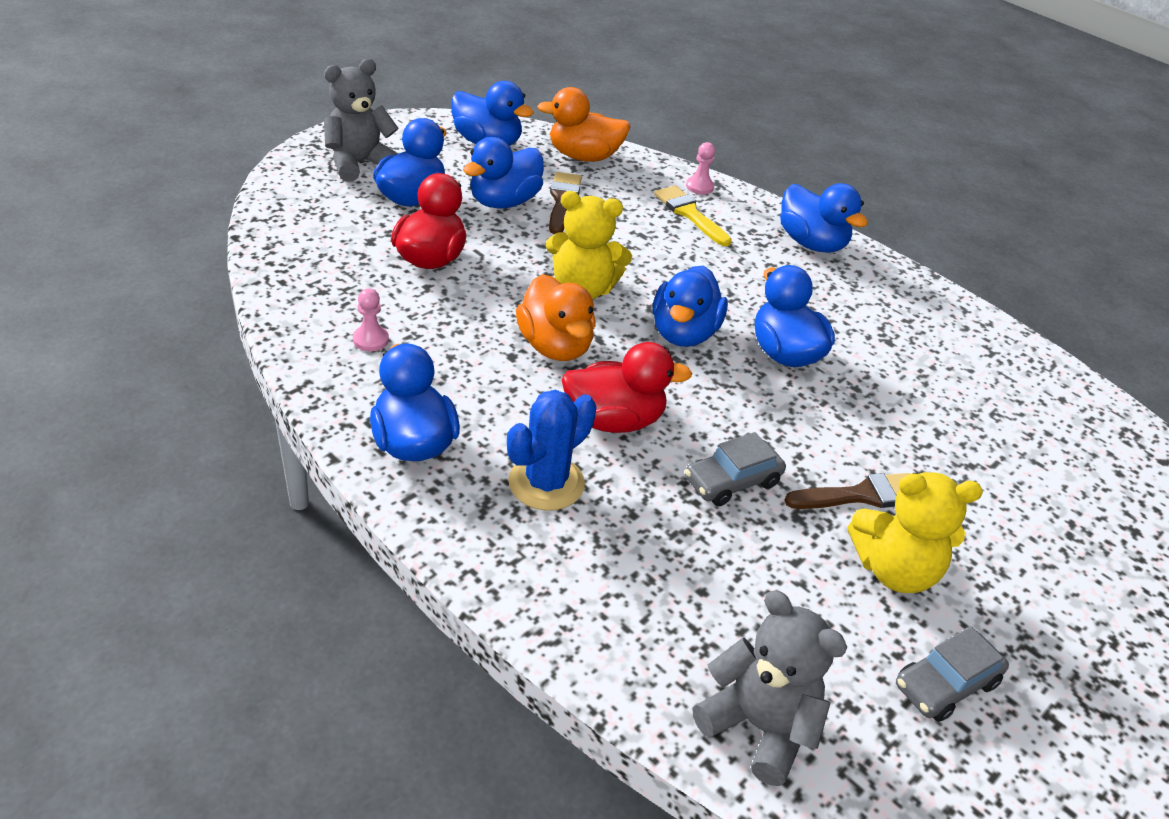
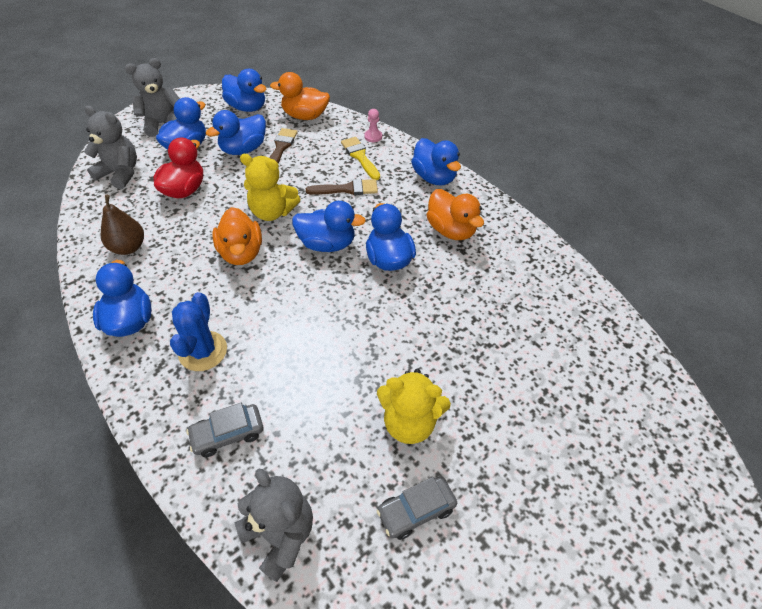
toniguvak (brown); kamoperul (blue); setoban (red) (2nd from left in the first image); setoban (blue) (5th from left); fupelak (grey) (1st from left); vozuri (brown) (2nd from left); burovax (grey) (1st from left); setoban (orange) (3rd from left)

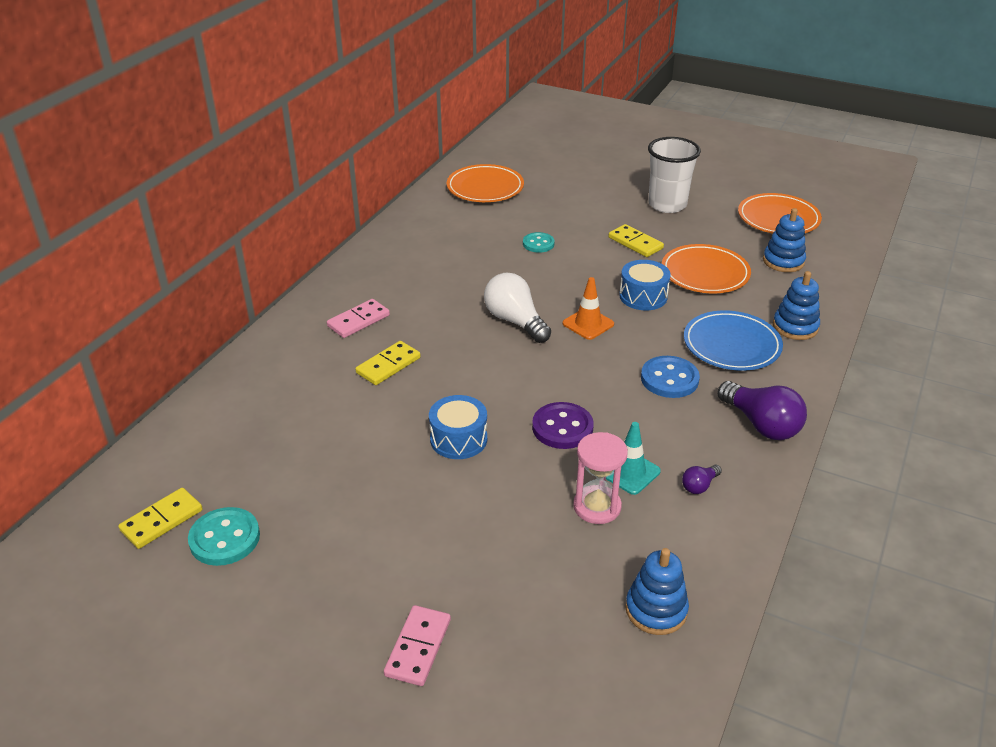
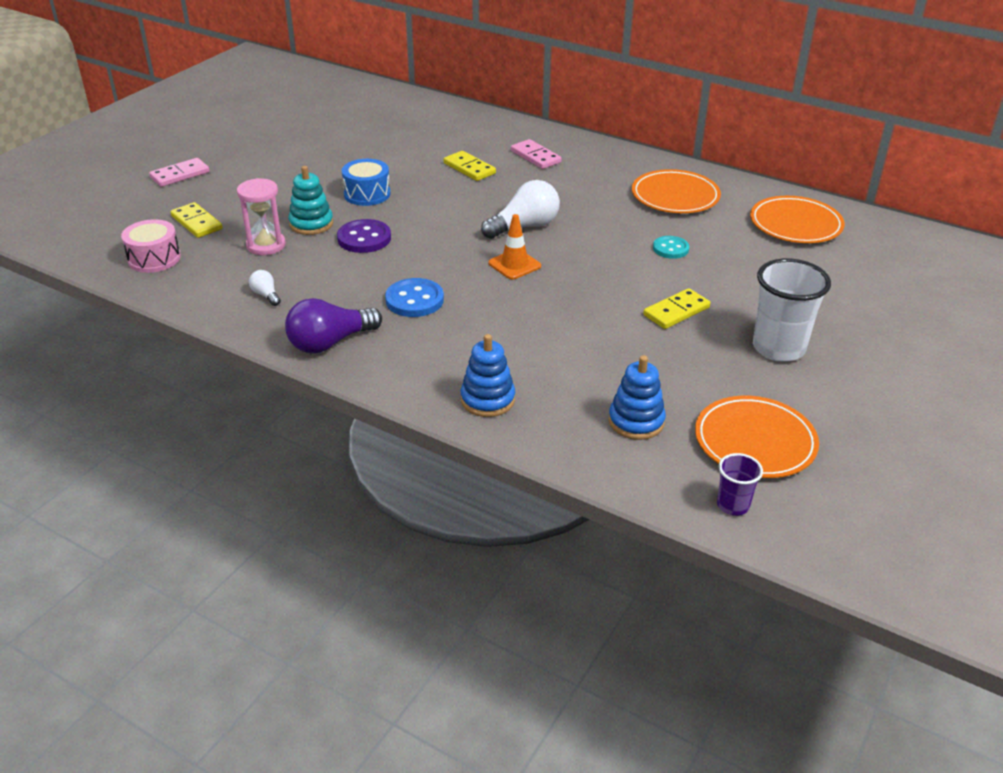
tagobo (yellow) (1st from left); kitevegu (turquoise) (1st from left in the first image); tagobo (pink) (1st from left); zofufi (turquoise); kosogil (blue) (2nd from left in the first image); kosogil (pink); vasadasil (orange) (1st from left); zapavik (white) (1st from left); vasadasil (blue); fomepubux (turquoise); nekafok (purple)

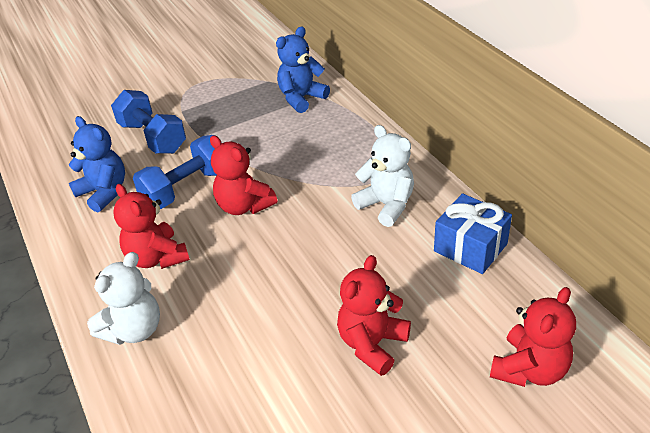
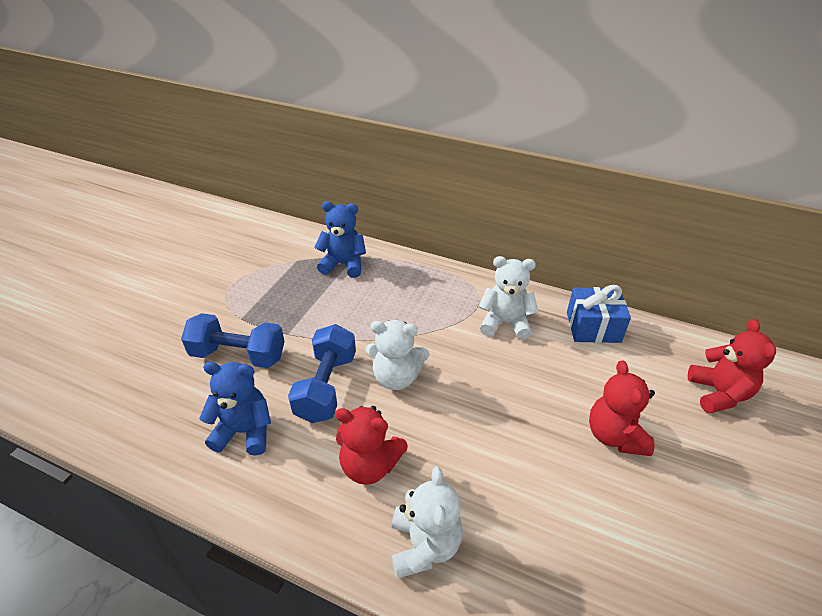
burovax (white) (1st from left); burovax (blue) (2nd from left)

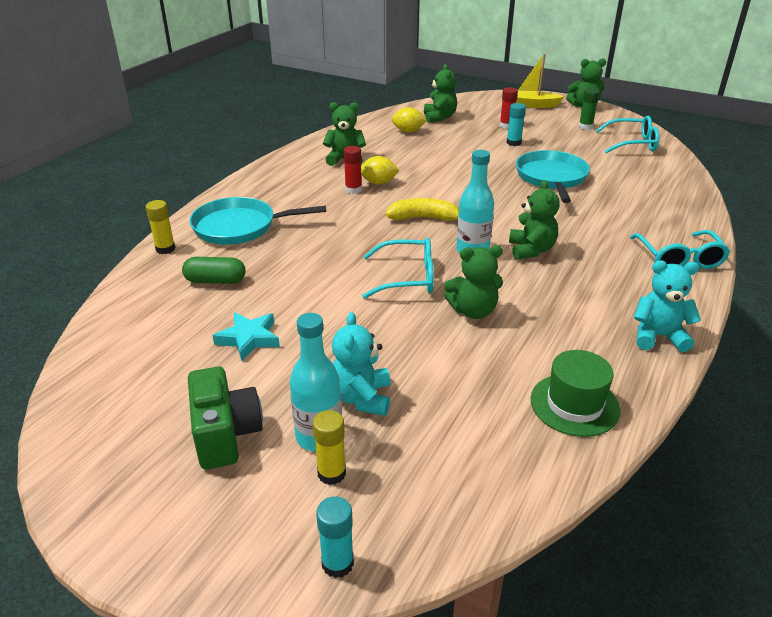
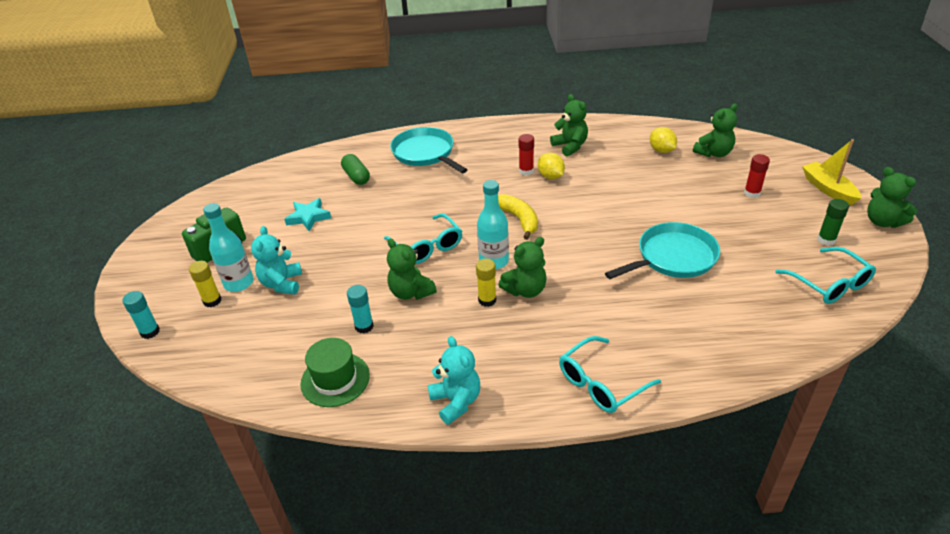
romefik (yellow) (2nd from left); burovax (turquoise) (1st from left); romefik (turquoise) (2nd from left)

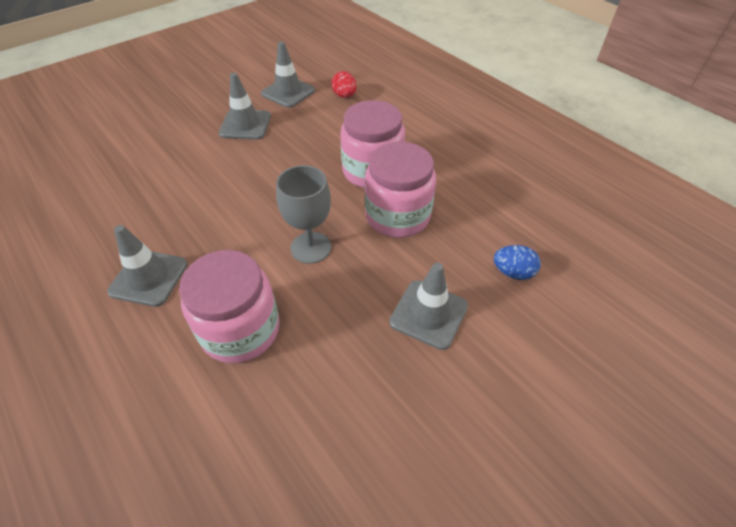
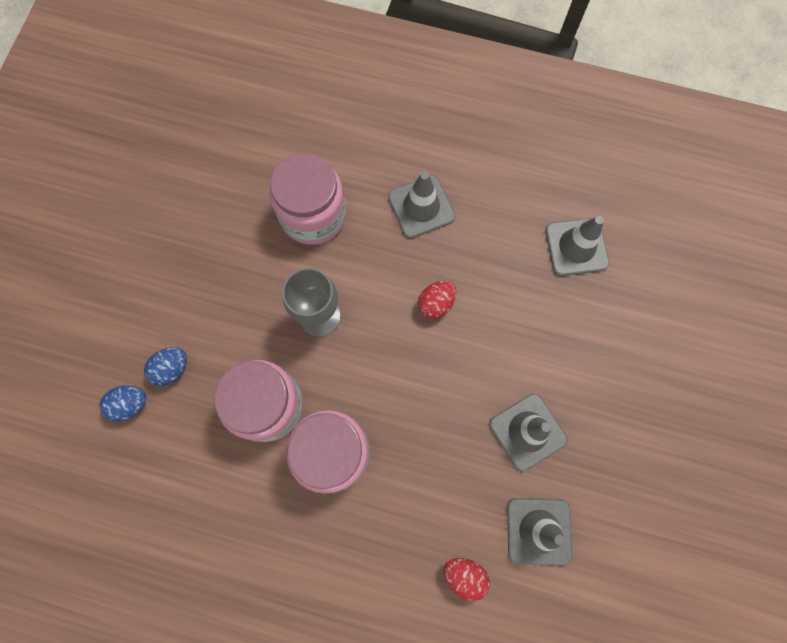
zofufi (grey) (4th from left); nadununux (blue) (2nd from left); nadununux (red) (1st from left)

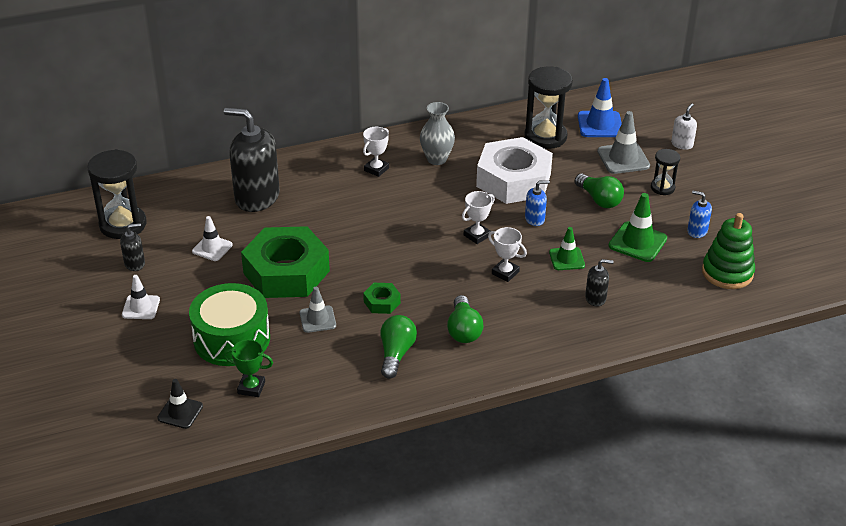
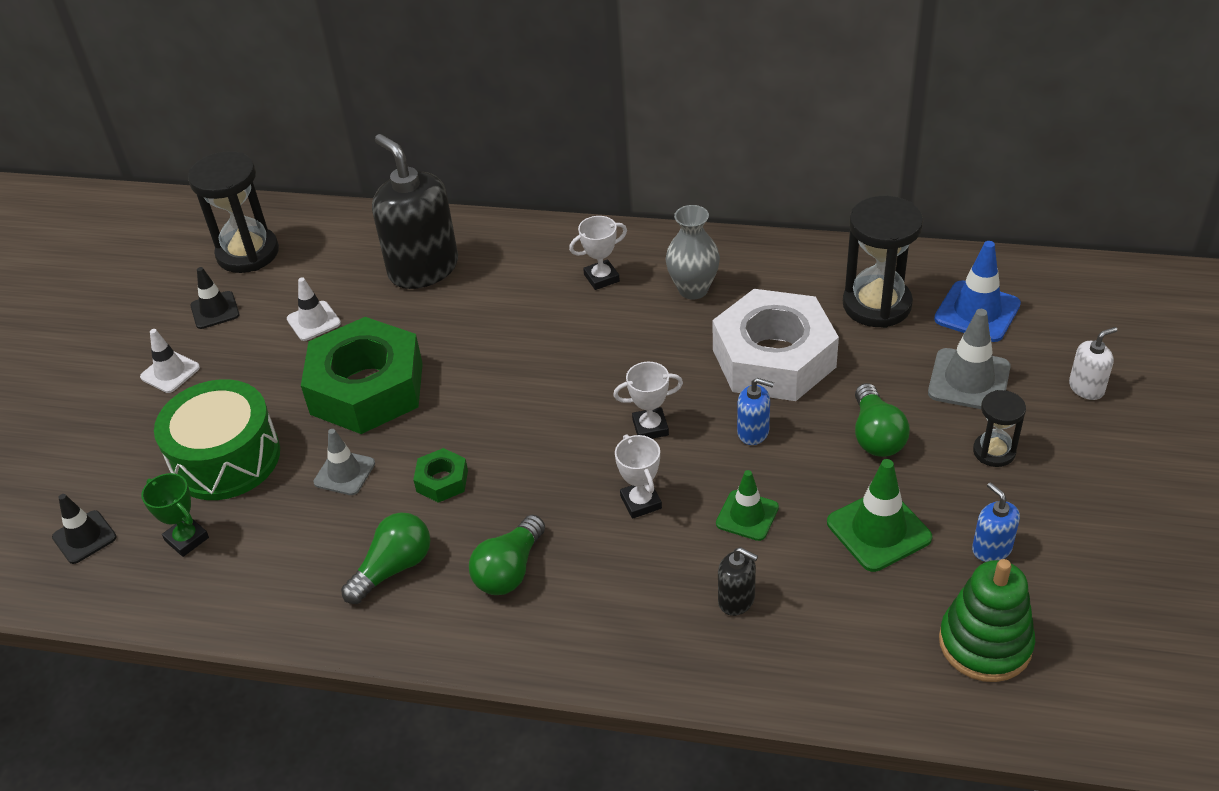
zofufi (black) (2nd from left)

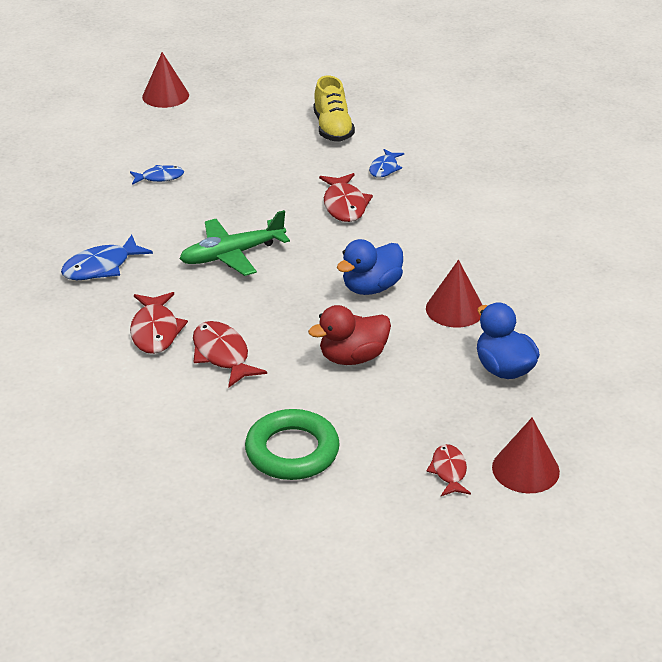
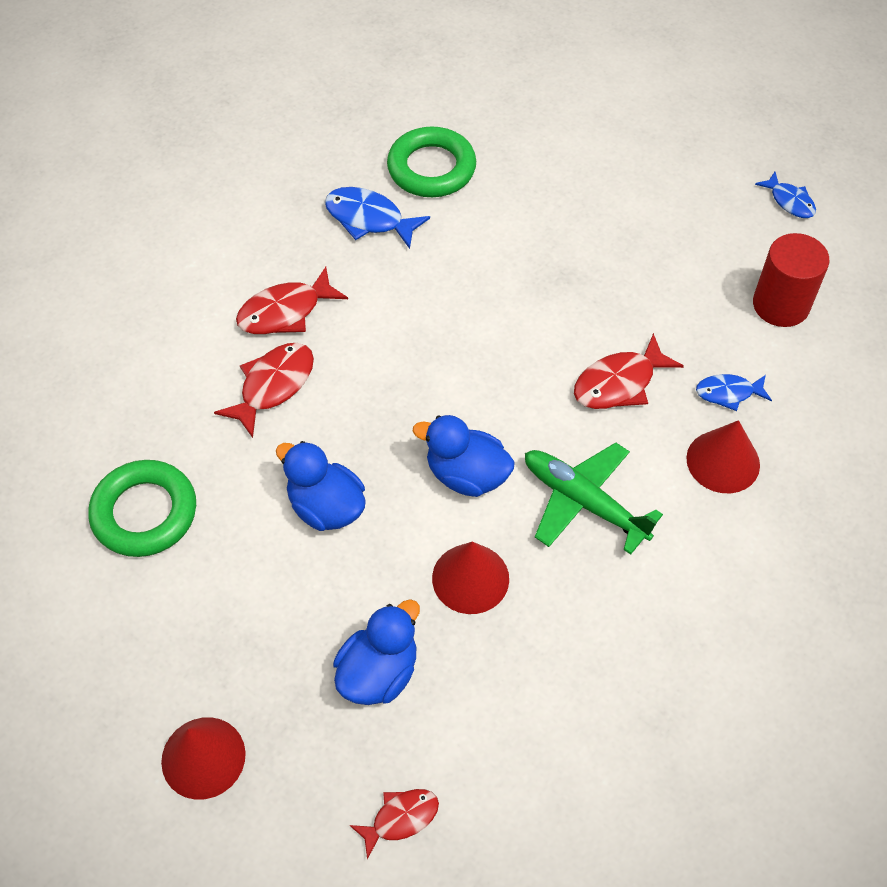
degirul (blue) (3rd from left); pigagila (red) (3rd from left); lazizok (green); setoban (blue) (1st from left); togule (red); degirul (red) (3rd from left); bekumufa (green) (2nd from left)

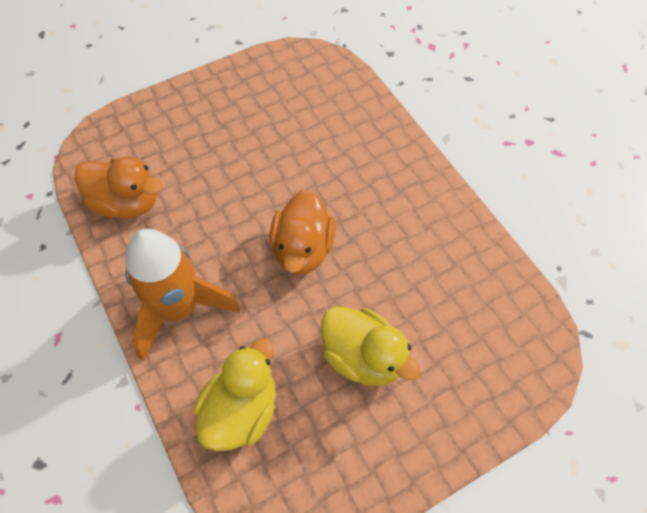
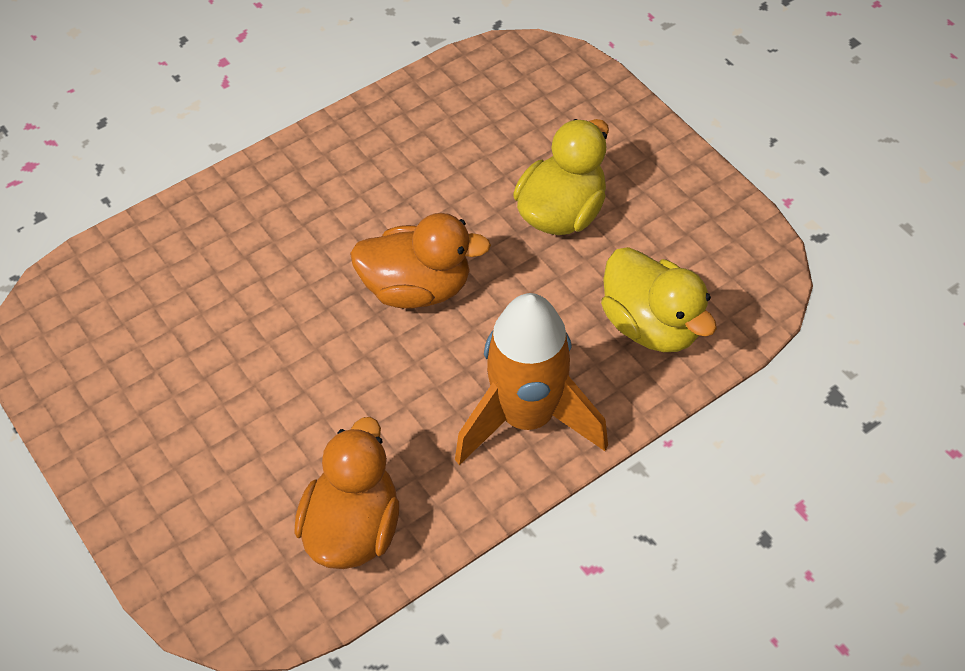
setoban (yellow) (2nd from left)

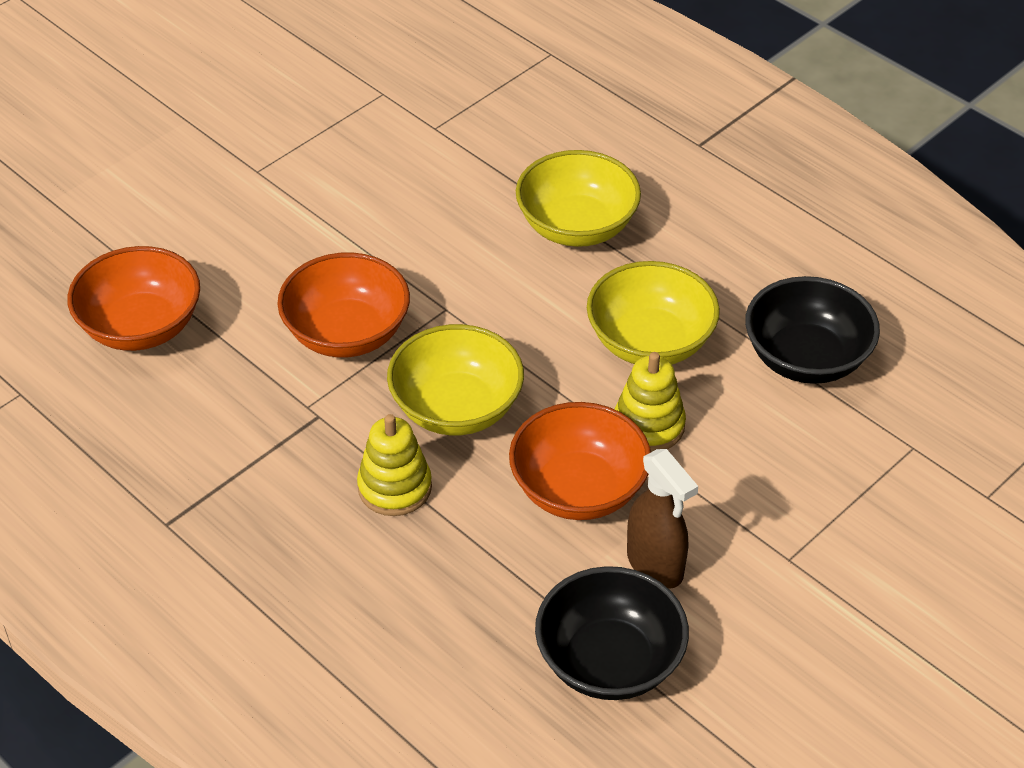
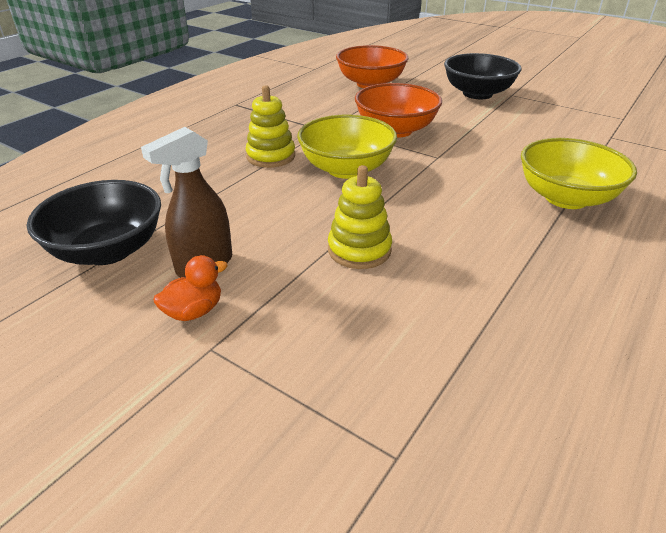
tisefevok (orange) (3rd from left in the first image); tisefevok (yellow) (3rd from left in the first image); tisefevok (black) (2nd from left); setoban (orange)

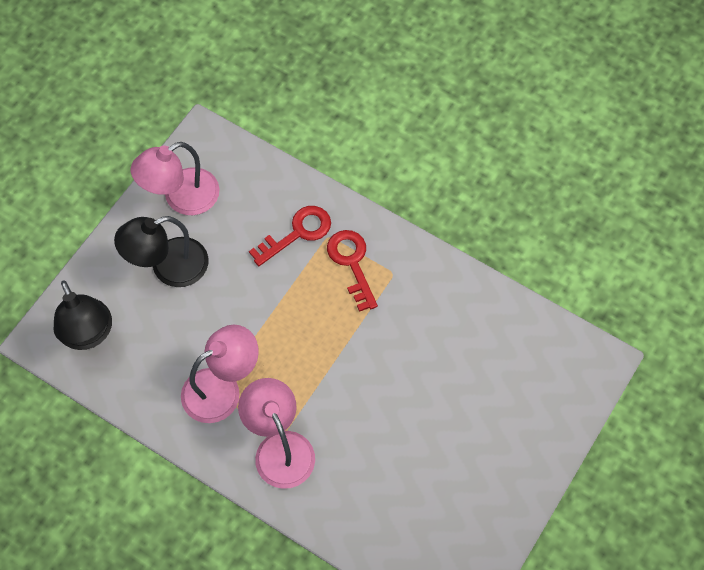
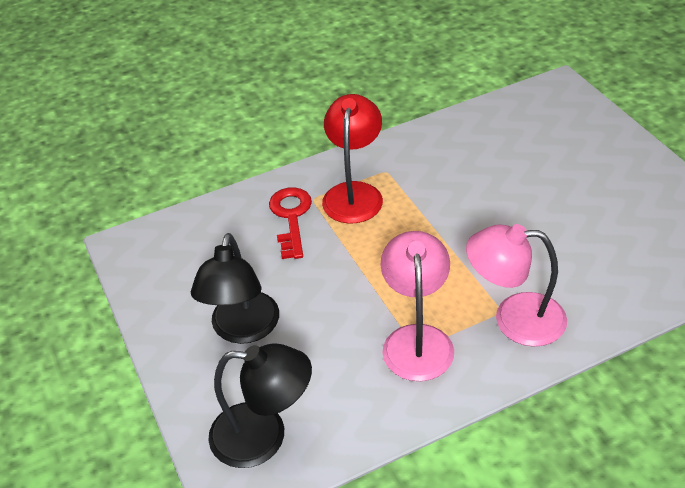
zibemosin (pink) (1st from left in the first image); zibemosin (red)

